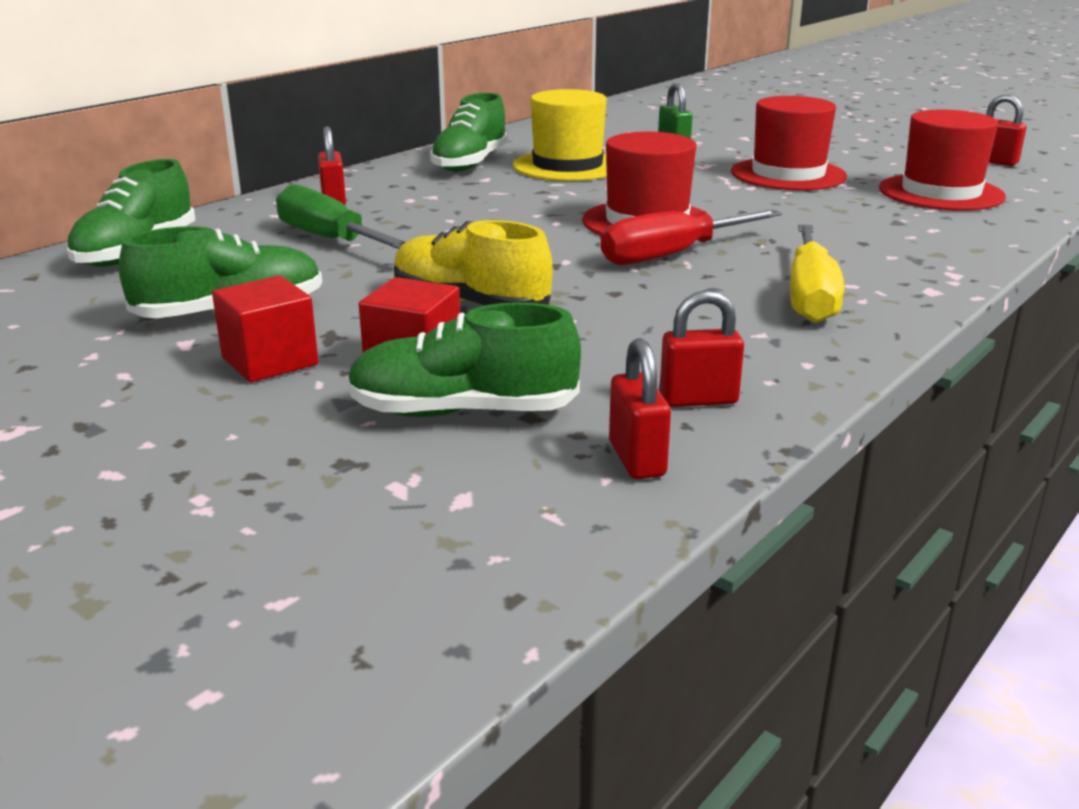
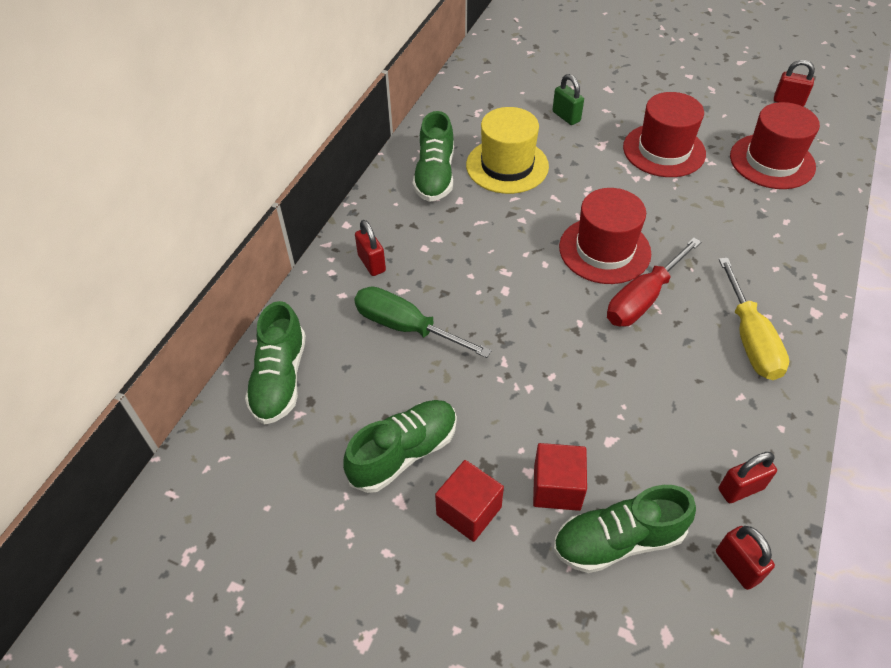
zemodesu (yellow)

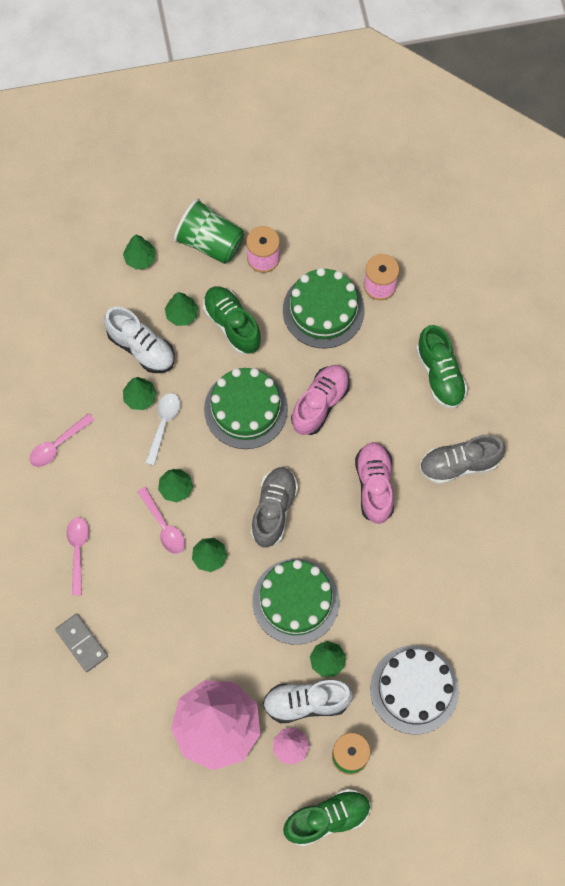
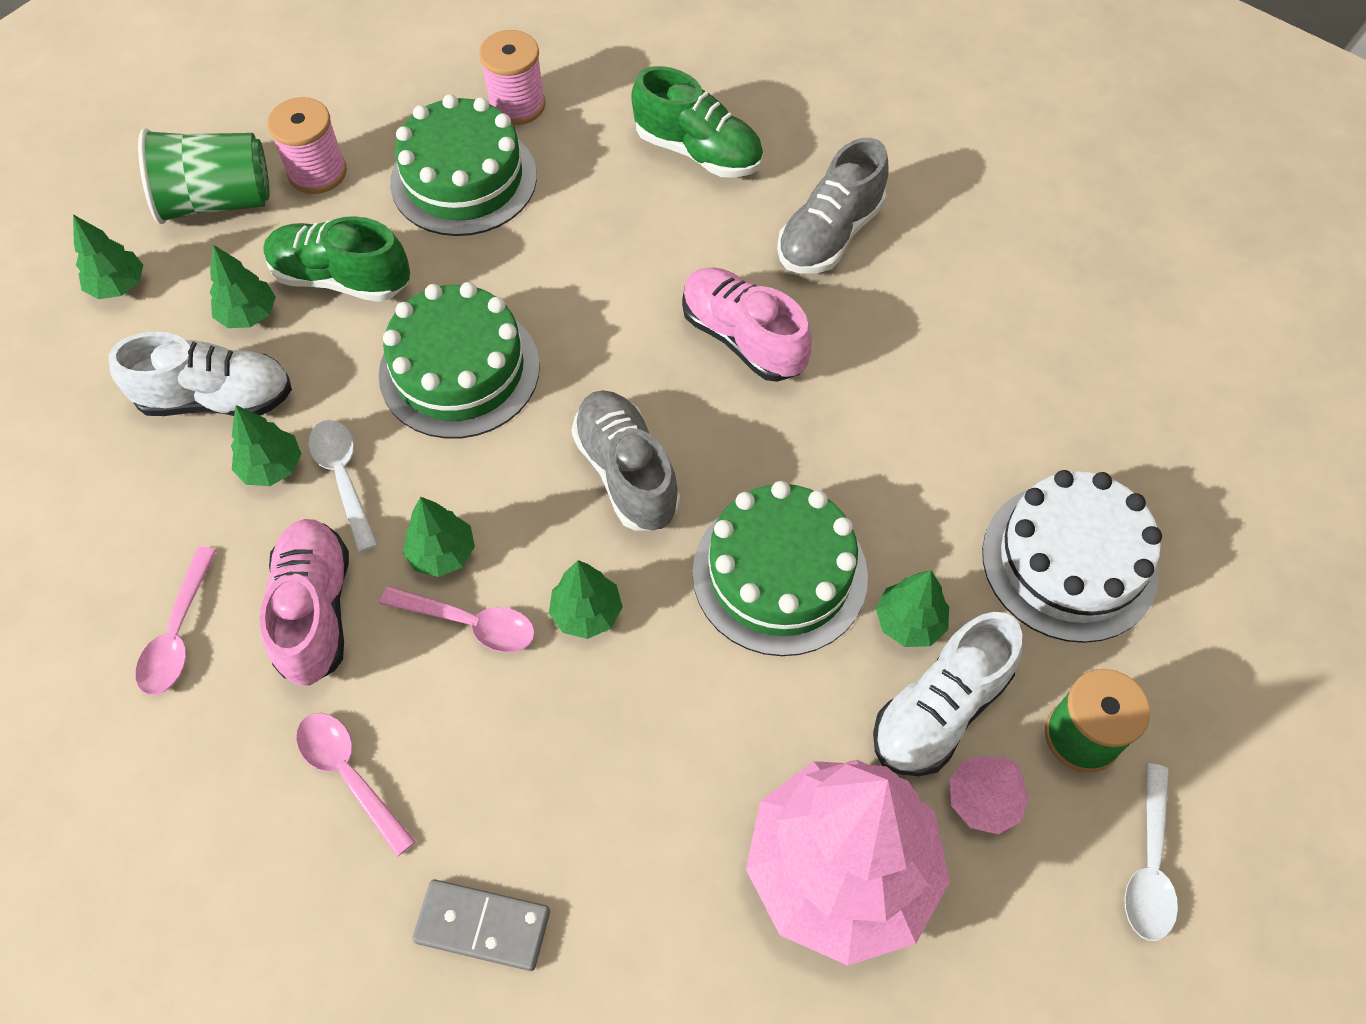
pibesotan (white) (2nd from left); zemodesu (pink) (1st from left)

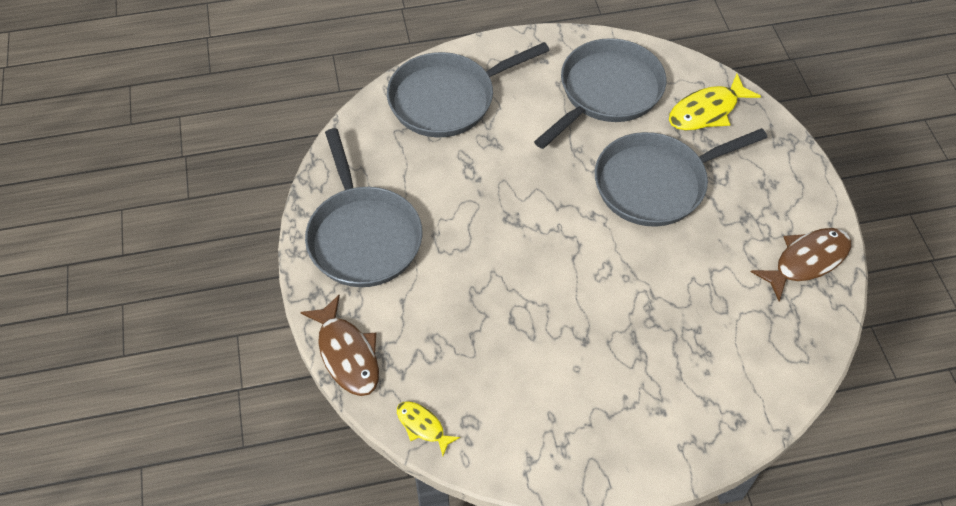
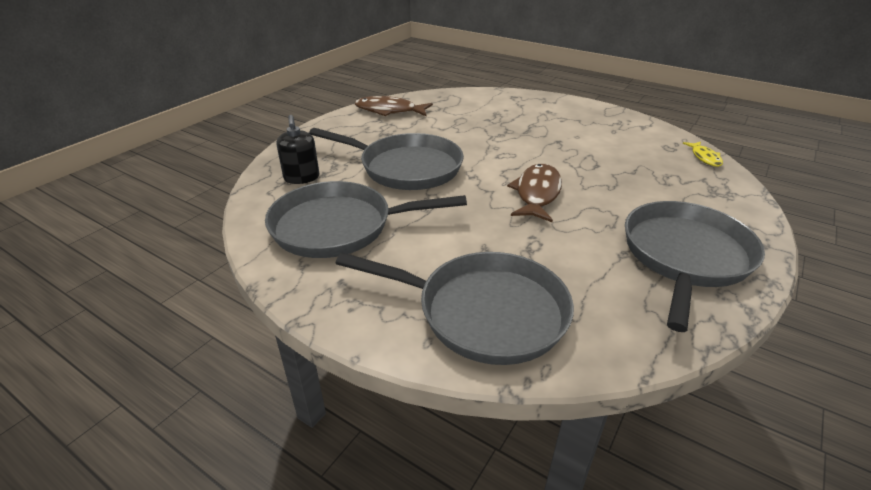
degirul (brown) (2nd from left); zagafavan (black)

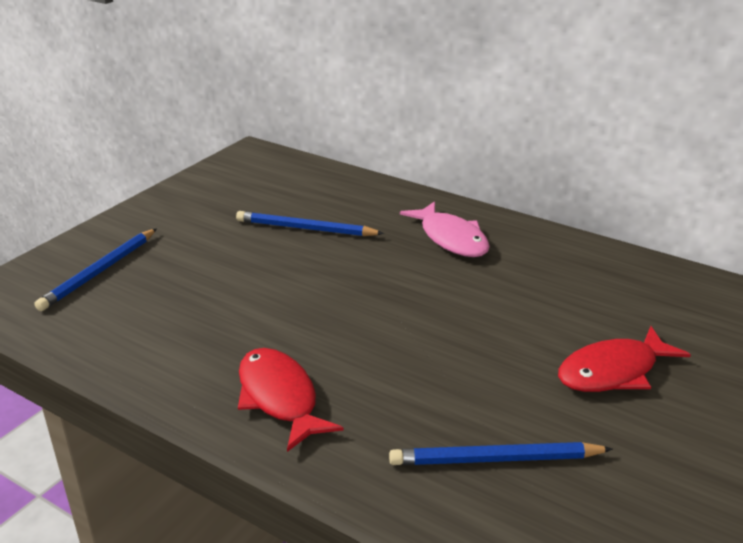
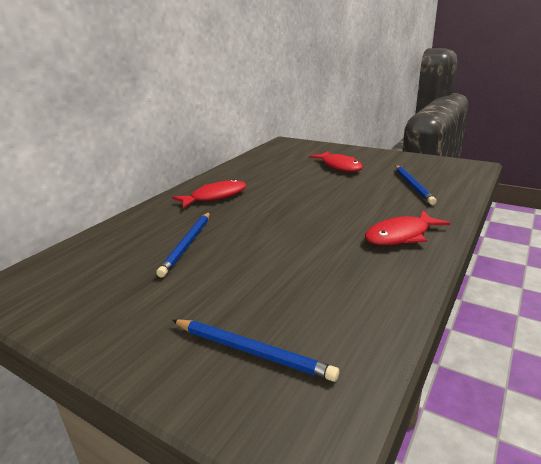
degirul (red) (1st from left)

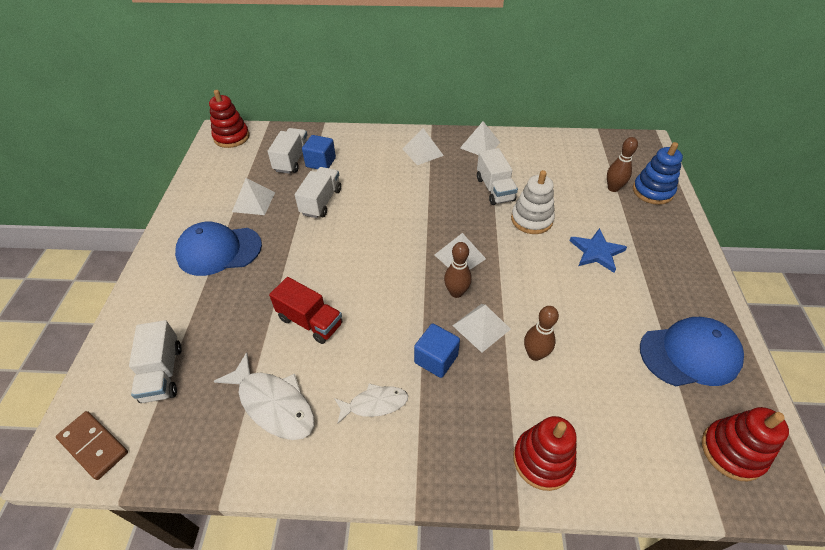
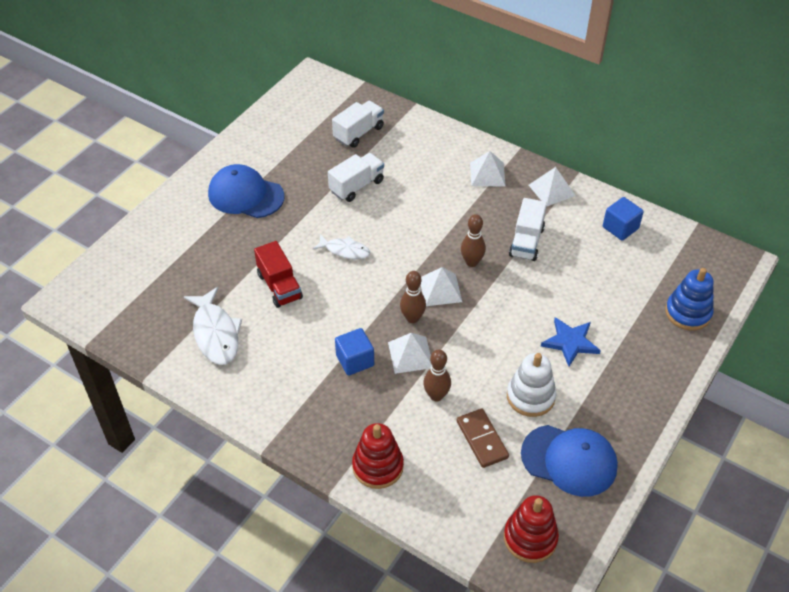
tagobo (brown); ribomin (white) (1st from left in the first image); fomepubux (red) (1st from left in the first image); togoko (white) (1st from left in the first image); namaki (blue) (2nd from left); degirul (white) (2nd from left); fomepubux (white); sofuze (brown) (3rd from left)

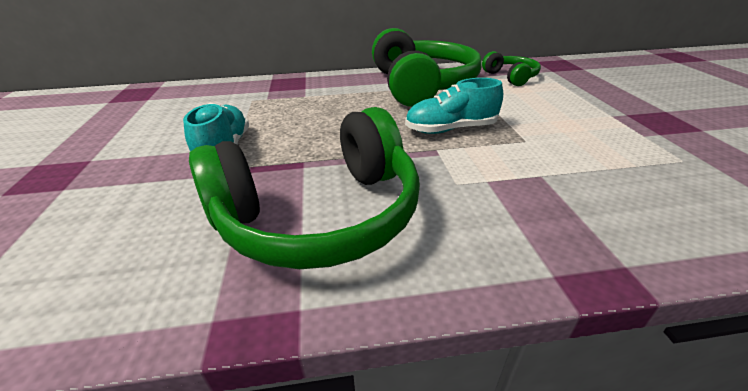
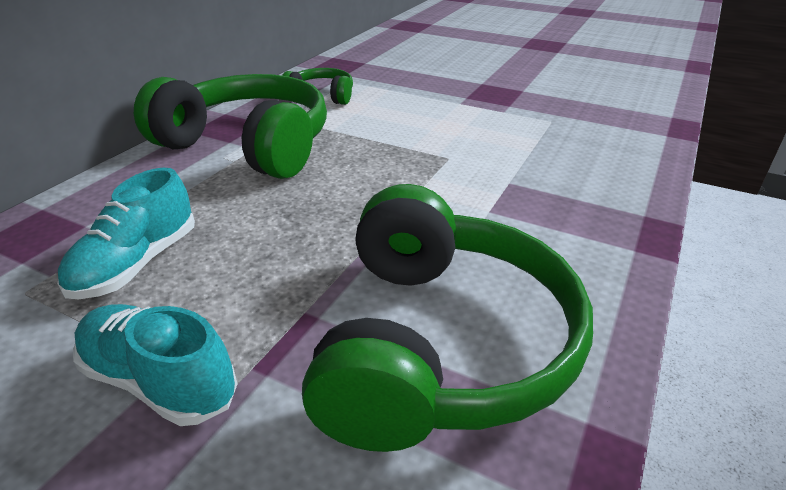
zemodesu (turquoise) (1st from left)

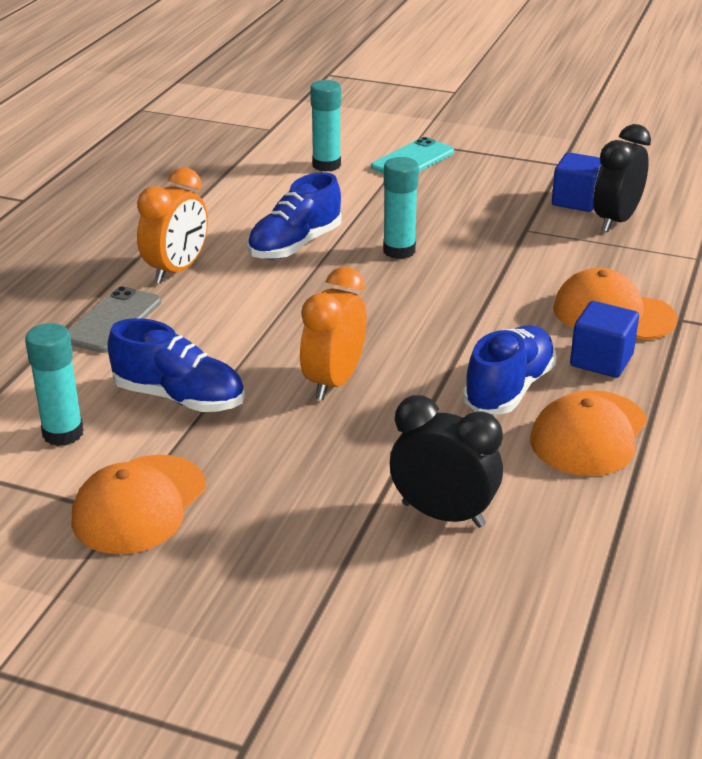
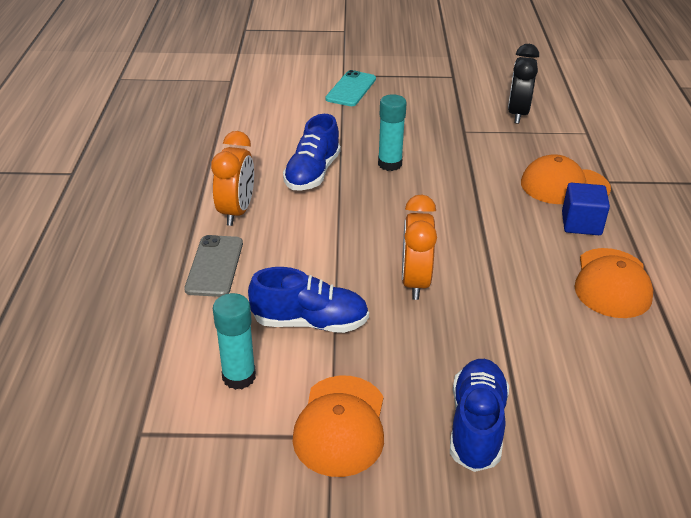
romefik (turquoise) (2nd from left in the first image); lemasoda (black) (1st from left in the first image); zemodesu (blue) (3rd from left); namaki (blue) (1st from left in the first image)

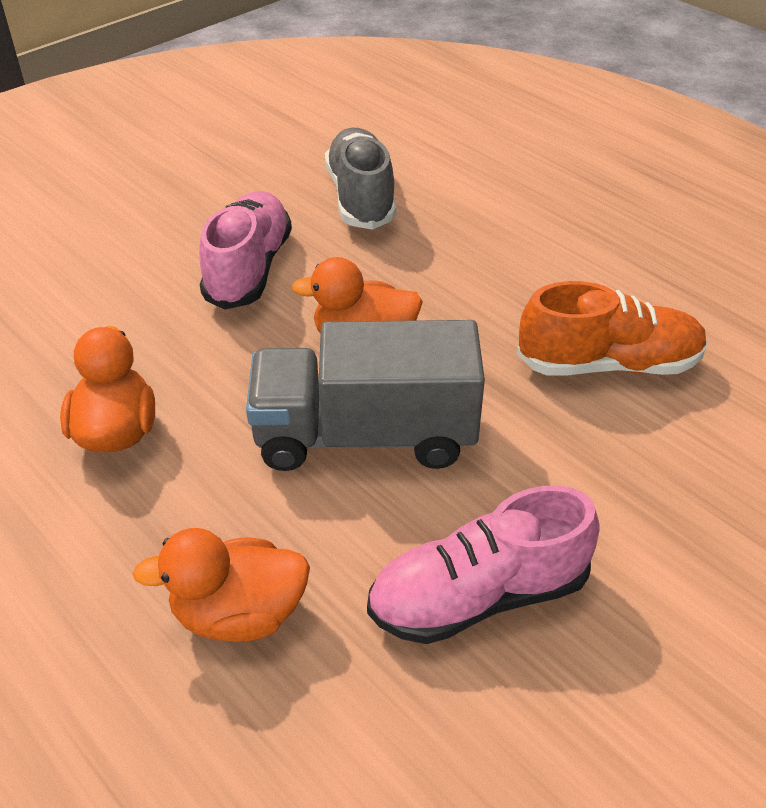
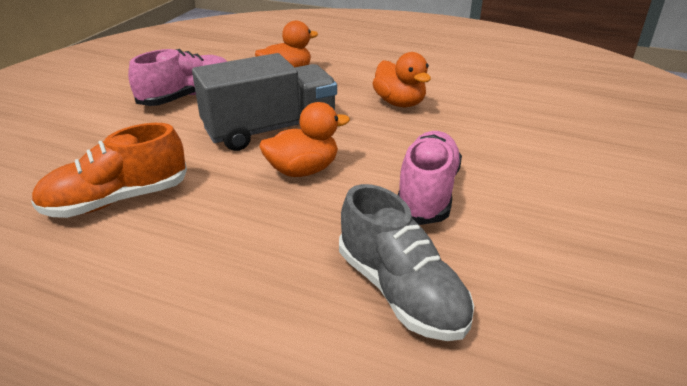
zemodesu (pink) (2nd from left)

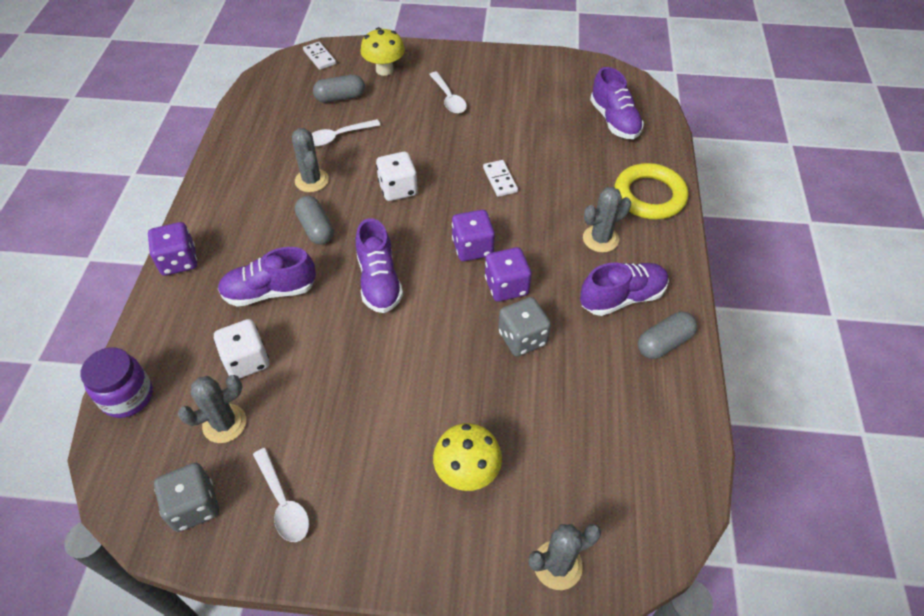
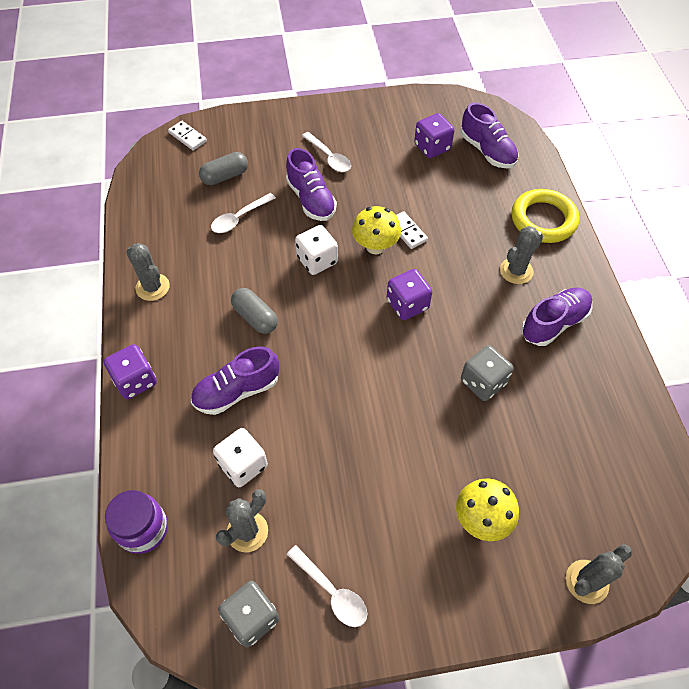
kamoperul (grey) (1st from left); zemodesu (purple) (2nd from left); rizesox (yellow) (1st from left); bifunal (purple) (3rd from left); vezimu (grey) (3rd from left in the first image)

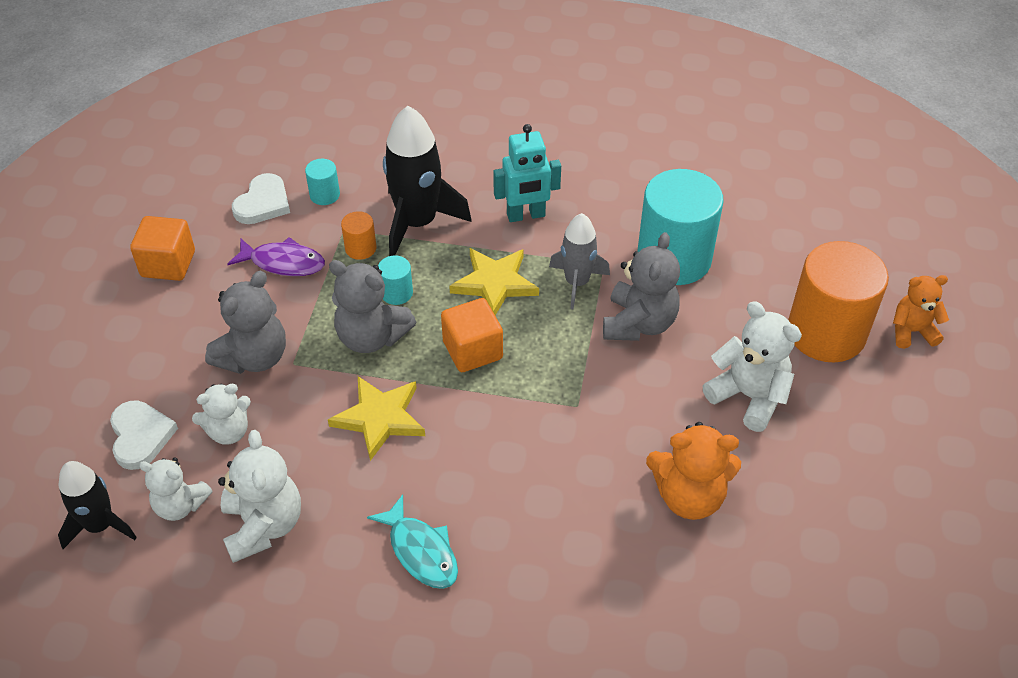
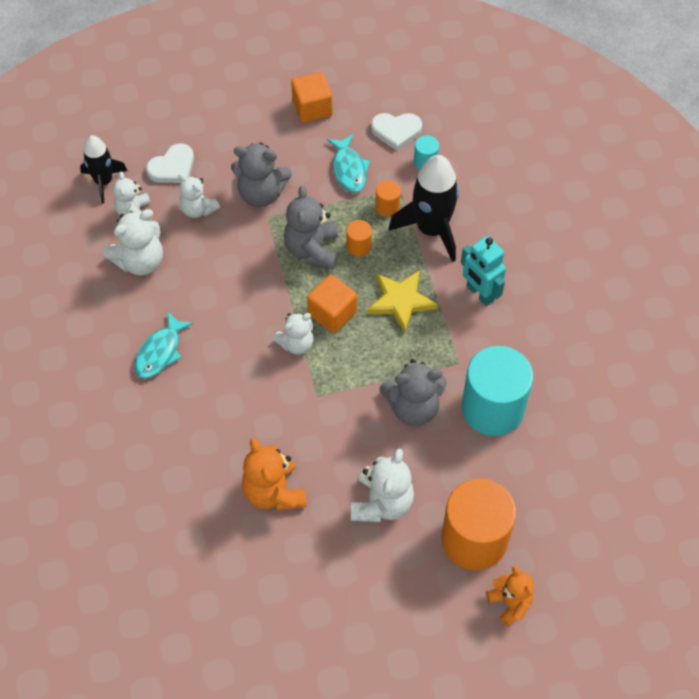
degirul (turquoise) (2nd from left); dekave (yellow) (1st from left in the first image); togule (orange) (1st from left); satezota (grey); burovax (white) (4th from left)

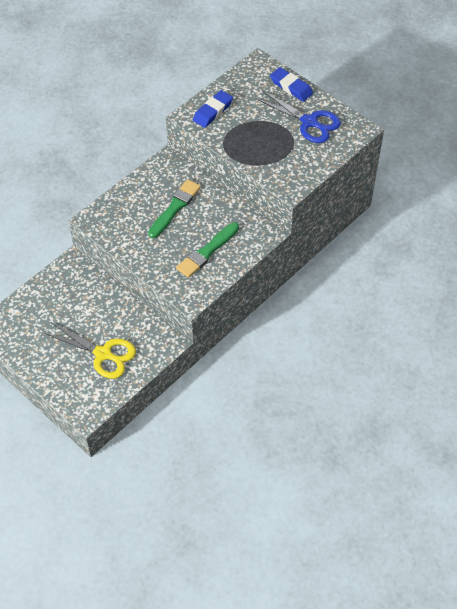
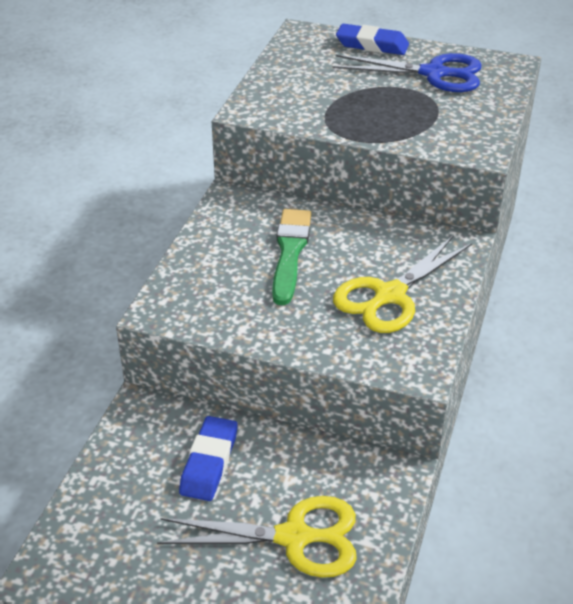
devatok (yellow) (2nd from left); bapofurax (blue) (1st from left)

